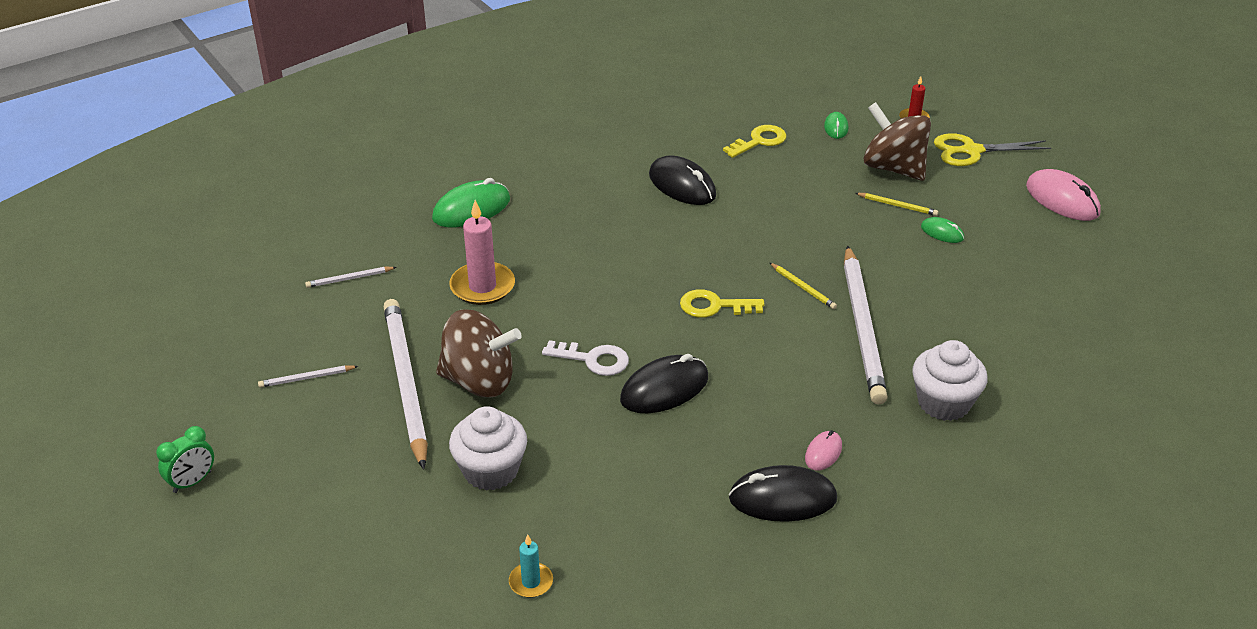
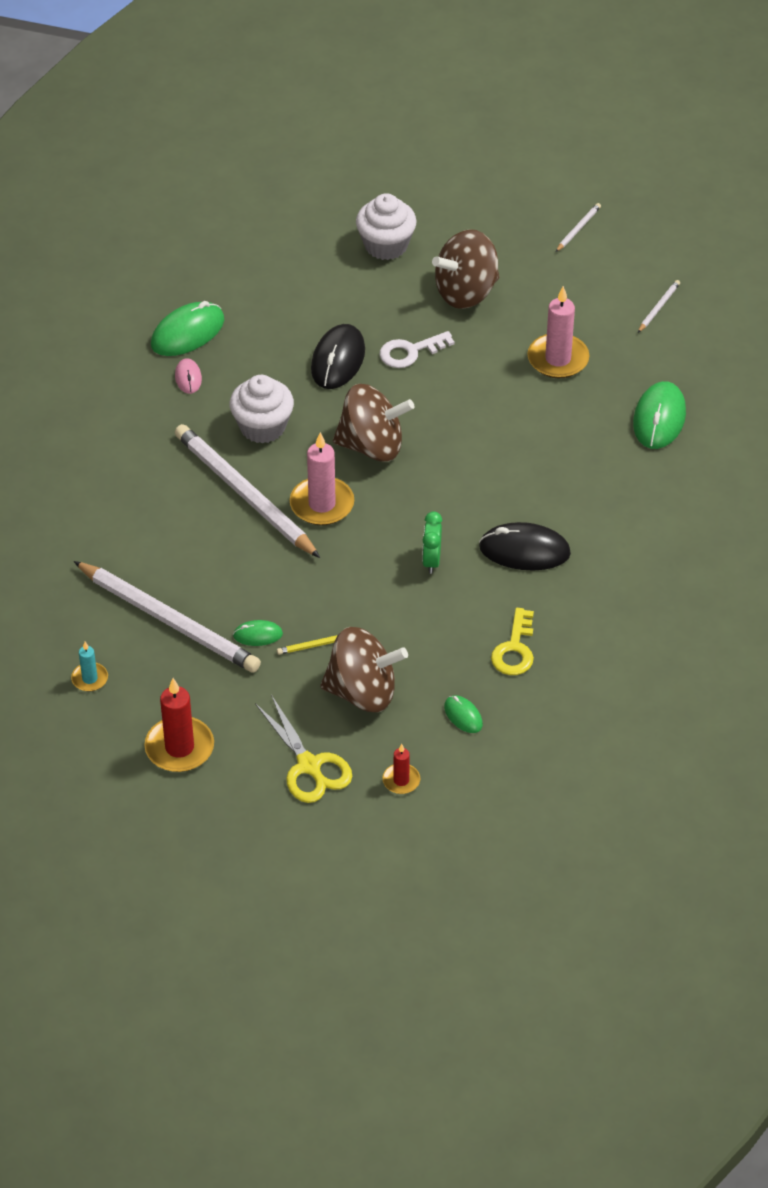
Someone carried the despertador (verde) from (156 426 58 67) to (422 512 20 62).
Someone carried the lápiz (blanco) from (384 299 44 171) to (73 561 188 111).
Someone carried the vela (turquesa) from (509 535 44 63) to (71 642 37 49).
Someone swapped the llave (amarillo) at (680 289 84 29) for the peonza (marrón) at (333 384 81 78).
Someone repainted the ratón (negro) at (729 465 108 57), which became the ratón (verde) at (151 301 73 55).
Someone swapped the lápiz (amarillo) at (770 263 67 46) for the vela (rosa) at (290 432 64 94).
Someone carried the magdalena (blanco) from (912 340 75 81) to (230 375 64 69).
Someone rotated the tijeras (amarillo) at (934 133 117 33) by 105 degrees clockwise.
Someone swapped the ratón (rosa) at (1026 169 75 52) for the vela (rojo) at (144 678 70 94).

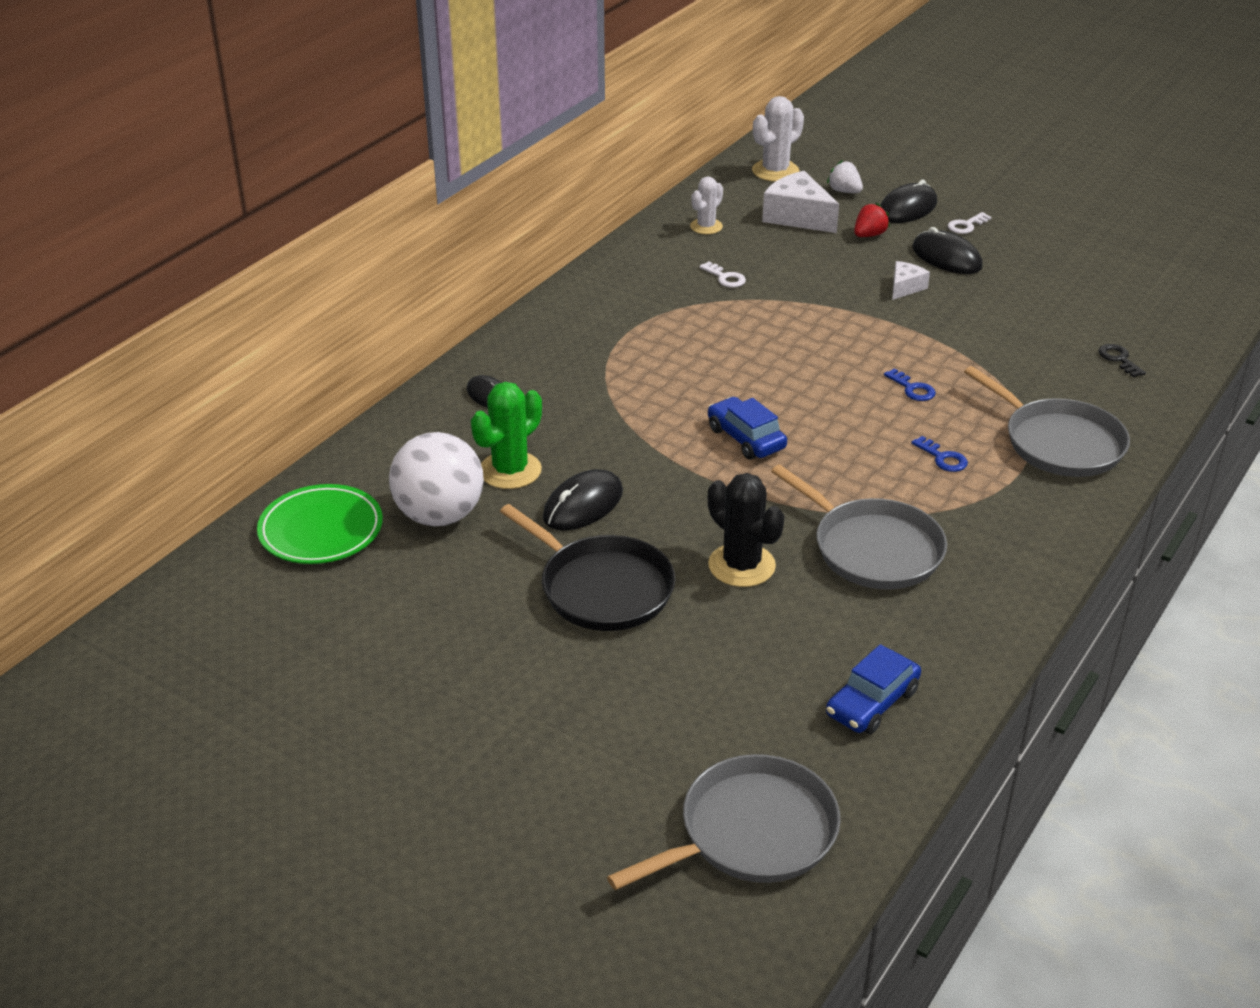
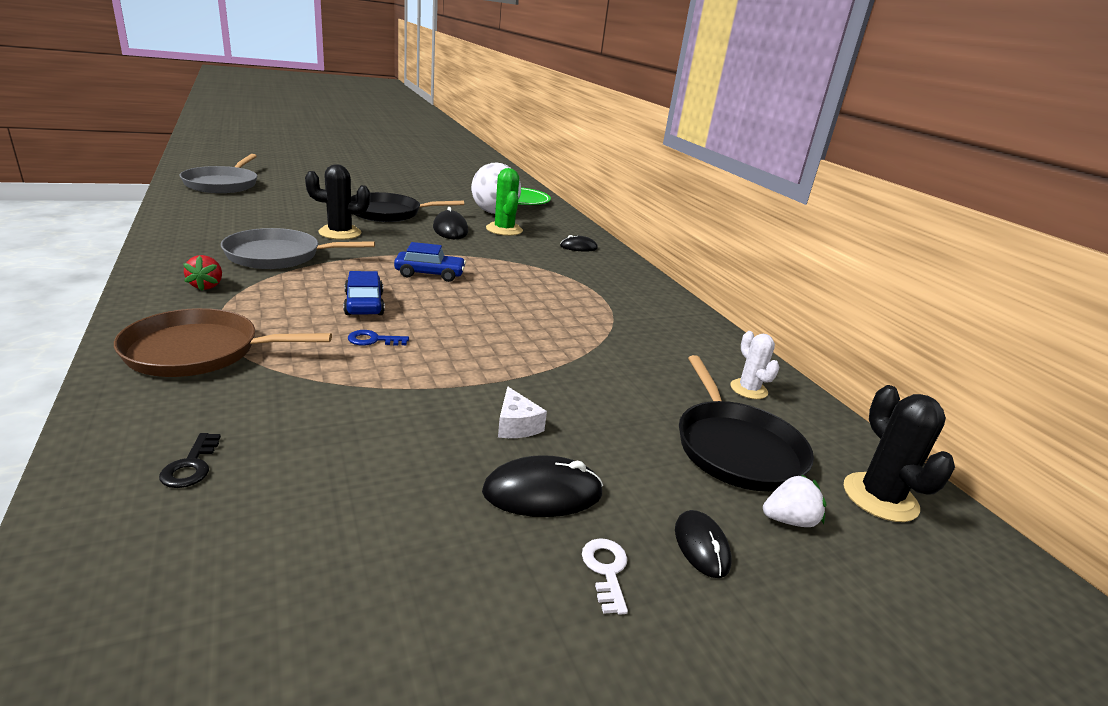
Someone took away the llave (blanco) at (699 262 47 25).
Someone repainted the cactus (blanco) at (752 96 52 86), which became the cactus (negro) at (844 385 111 137).
Someone swapped the queso (blanco) at (762 171 77 62) for the sartén (negro) at (679 355 135 136).
Someone carried the coche (azul) from (826 644 95 90) to (343 271 42 44).
Someone carried the fresa (rojo) from (854 203 36 34) to (183 255 39 36).
Someone scaled the ratón (negro) at (880 180 57 43) by 0.65.
Someone took away the llave (azul) at (911 436 57 36).
Someone repainted the sartén (gris) at (964 366 166 111), which became the sartén (marrón) at (114 308 218 69).
Someone rotated the llave (negro) at (1098 344 48 33) by 75 degrees clockwise.

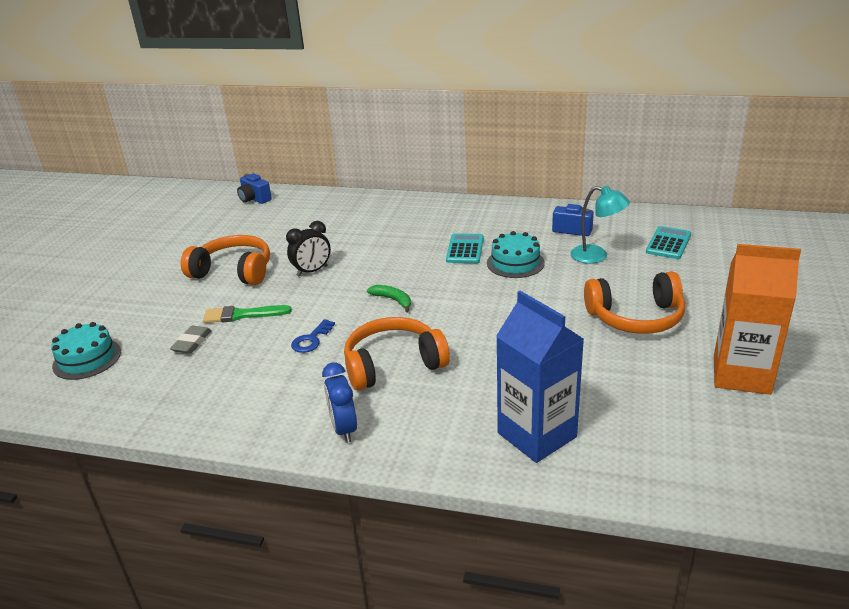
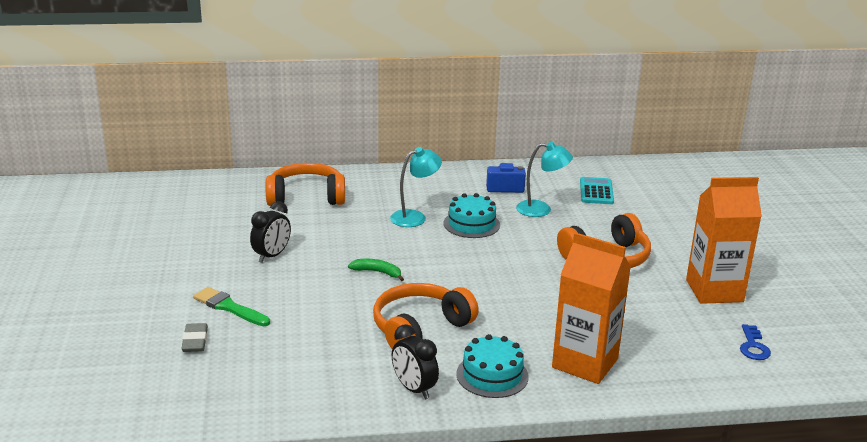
Someone carried the tarta (turquesa) from (51 322 70 58) to (456 334 73 64).
Someone carried the auriculares (naranja) from (181 235 89 50) to (266 163 79 43).
Someone rotated the pincel (verde) at (203 305 89 18) by 60 degrees clockwise.
Someone took away the cámara (azul) at (237 173 35 31).
Someone carried the llave (azul) from (291 319 44 34) to (740 324 31 36).
Someone repainted the despertador (azul) at (322 362 35 81), which became the despertador (negro) at (392 324 47 75).
Someone swapped the calculadora (turquesa) at (446 233 38 30) for the lámpara (turquesa) at (390 147 52 80).
Someone repainted the cartón de leche (azul) at (496 291 88 172), which became the cartón de leche (naranja) at (552 232 79 152).

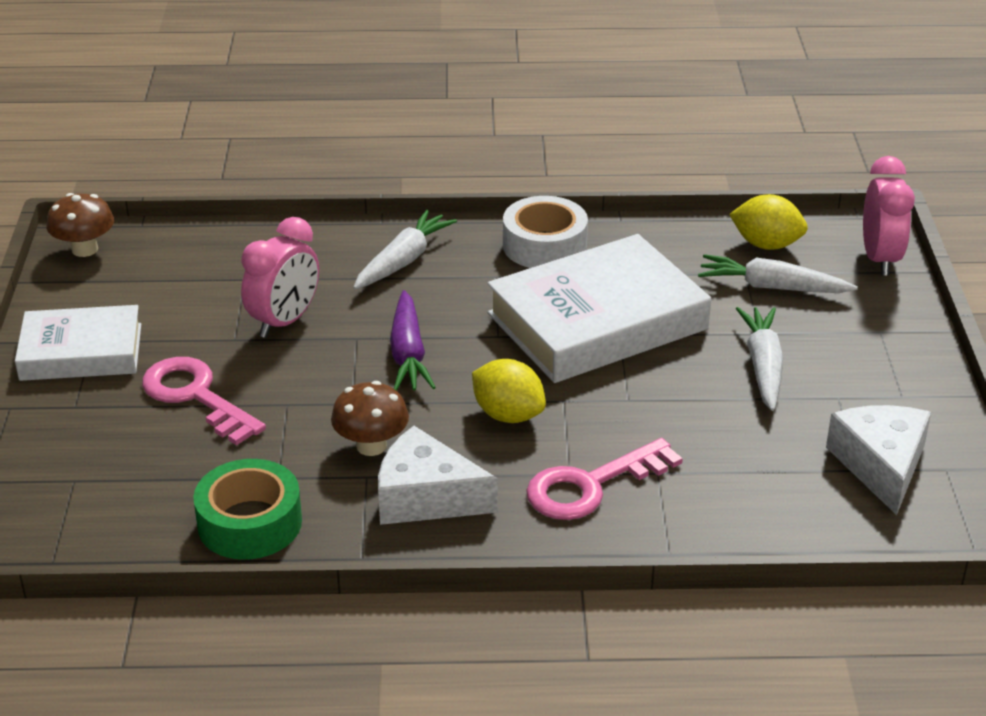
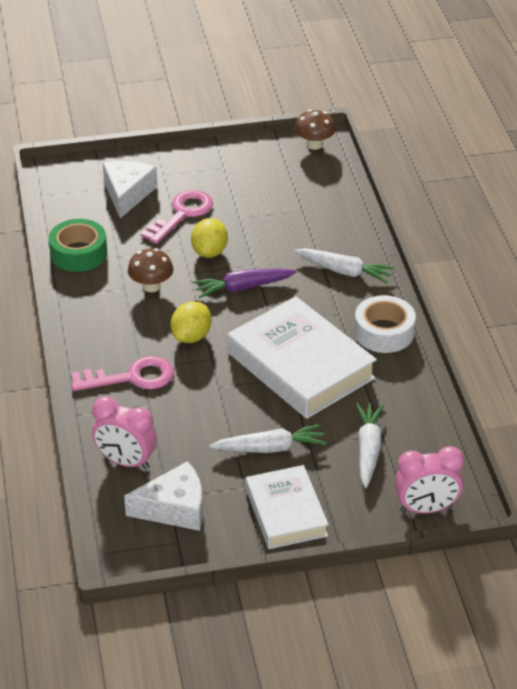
Someone carried the libro (blanco) from (15 305 126 76) to (246 465 83 84).
Someone carried the despertador (rosa) from (241 217 78 121) to (92 397 65 73).
Someone carried the queso (blanco) from (378 426 120 99) to (103 161 55 57).
Someone rotated the llave (rosa) at (526 438 157 82) by 120 degrees clockwise.
Someone carried the limón (amarillo) from (729 194 79 56) to (191 218 37 40).

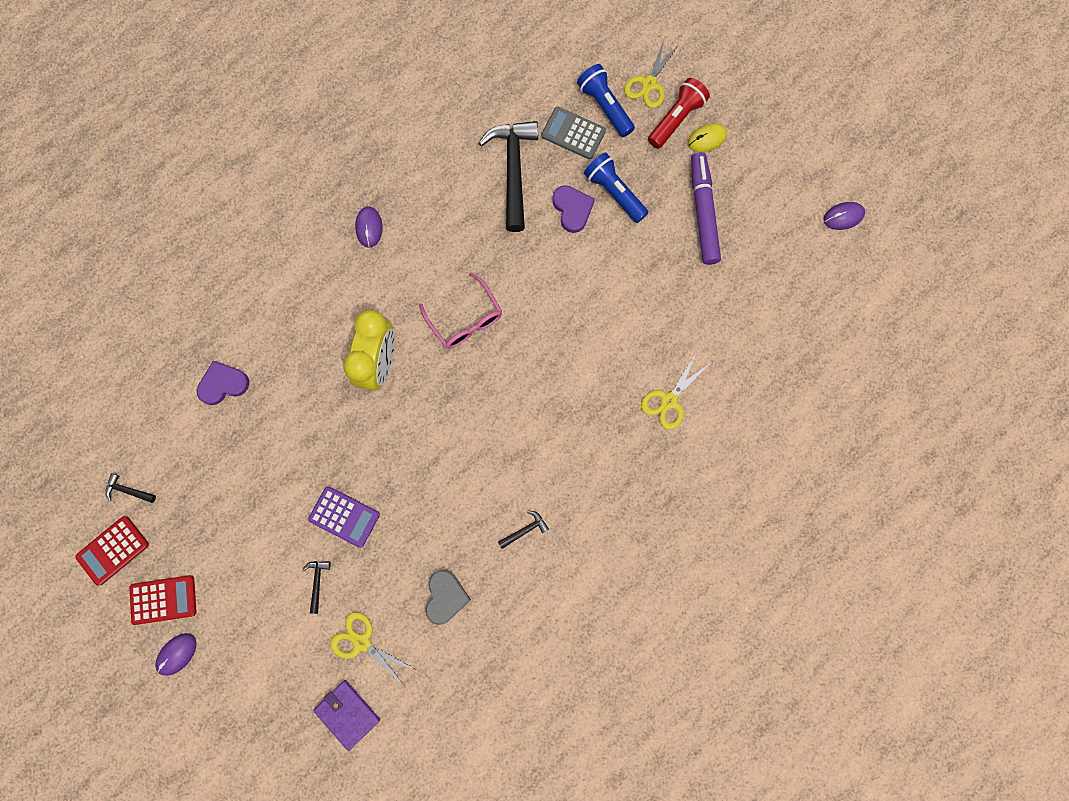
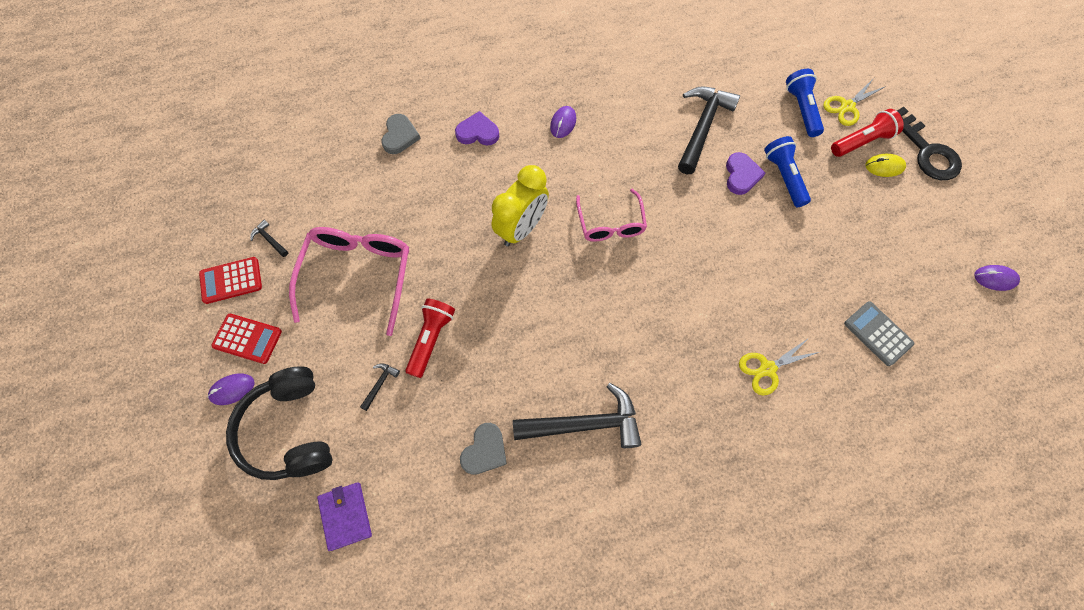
Someone carried the corazón (morado) from (197 361 52 44) to (455 111 44 35).
Someone swapped the calculadora (morado) at (308 486 72 62) for the lámpara de mano (rojo) at (405 298 50 80).
Someone took away the tijeras (amarillo) at (330 612 86 73).
Someone scaled the martillo (negro) at (498 511 51 38) by 2.42.
Someone carried the calculadora (gris) from (541 107 65 52) to (844 301 70 65).
Someone took away the rotulador (morado) at (691 152 30 113).
Someone put down the auriculares (negro) at (226 367 106 113).
Someone put down the gafas (rosa) at (289 227 120 109).
Someone put down the corazón (gris) at (381 114 40 40).
Someone put down the llave (negro) at (897 107 65 73).

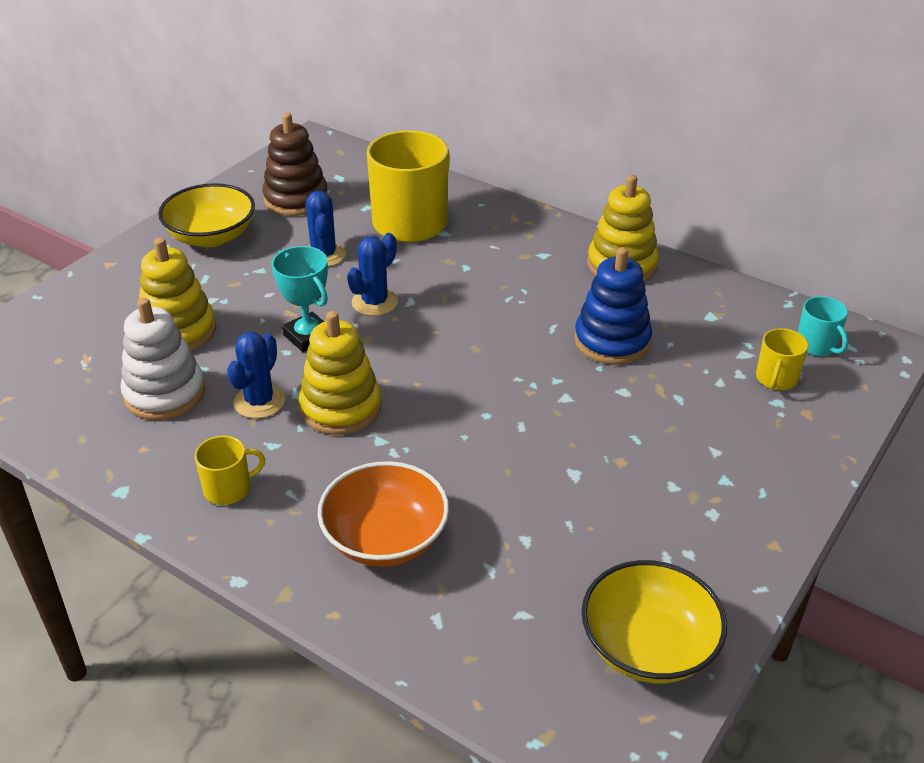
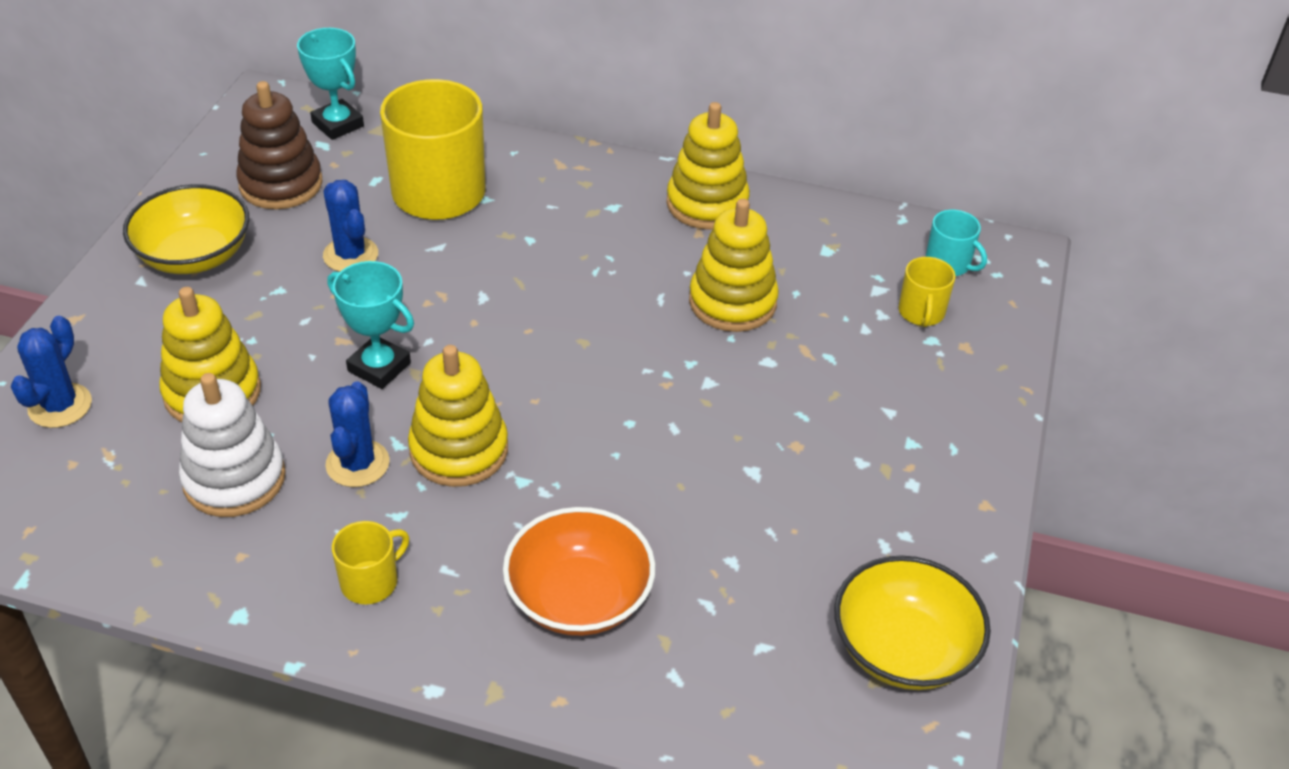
Someone carried the cactus (azul) from (347 233 51 83) to (10 316 82 112).
Someone repainted the juguete apilable (azul) at (574 247 78 118), which became the juguete apilable (amarillo) at (689 199 90 133).
Someone put down the trofeo (turquesa) at (297 28 67 112).

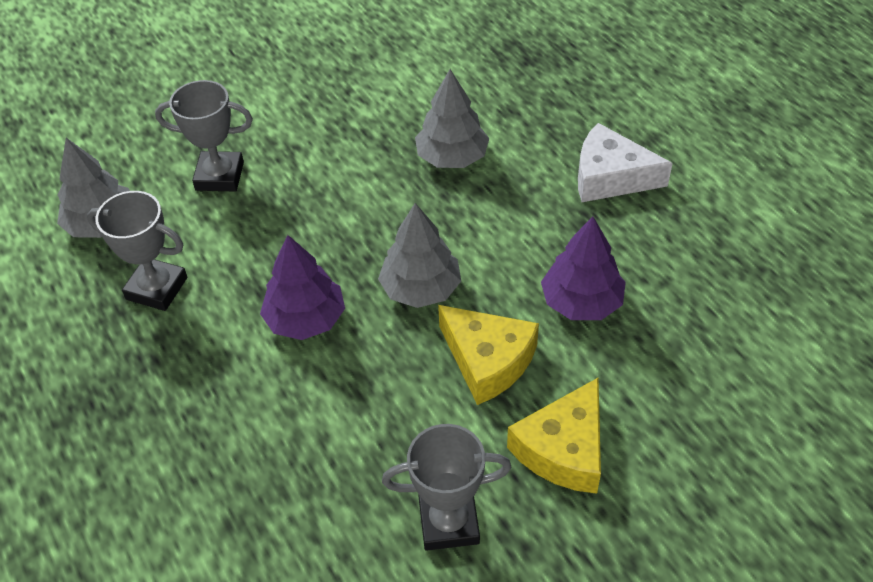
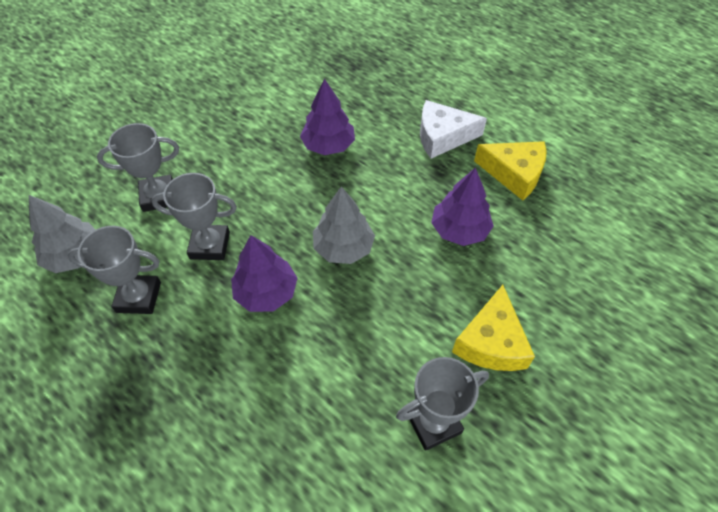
Someone repainted the árbol (gris) at (415 69 75 99), which became the árbol (morado) at (300 78 55 77).
Someone carried the queso (amarillo) from (438 305 101 100) to (474 141 73 59).
Someone put down the trofeo (gris) at (152 173 85 87).

